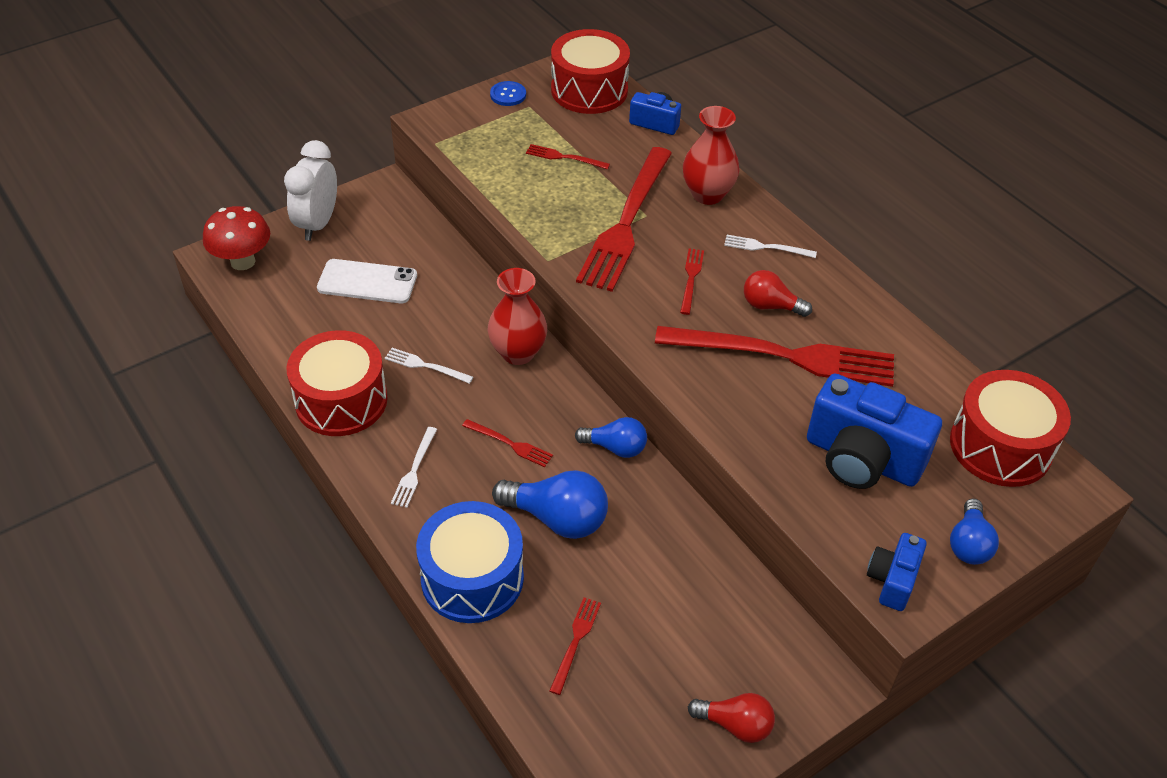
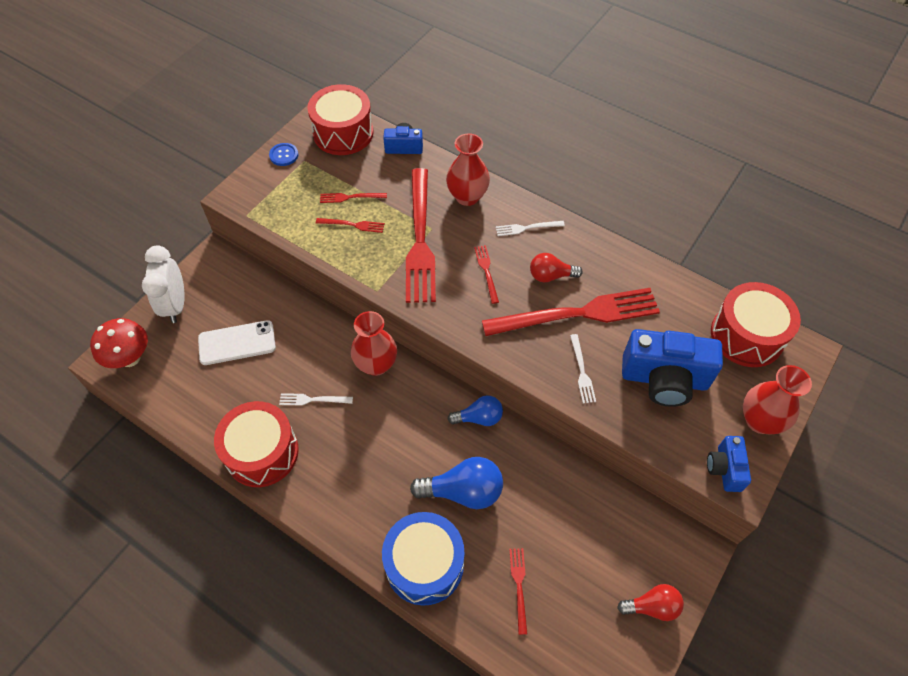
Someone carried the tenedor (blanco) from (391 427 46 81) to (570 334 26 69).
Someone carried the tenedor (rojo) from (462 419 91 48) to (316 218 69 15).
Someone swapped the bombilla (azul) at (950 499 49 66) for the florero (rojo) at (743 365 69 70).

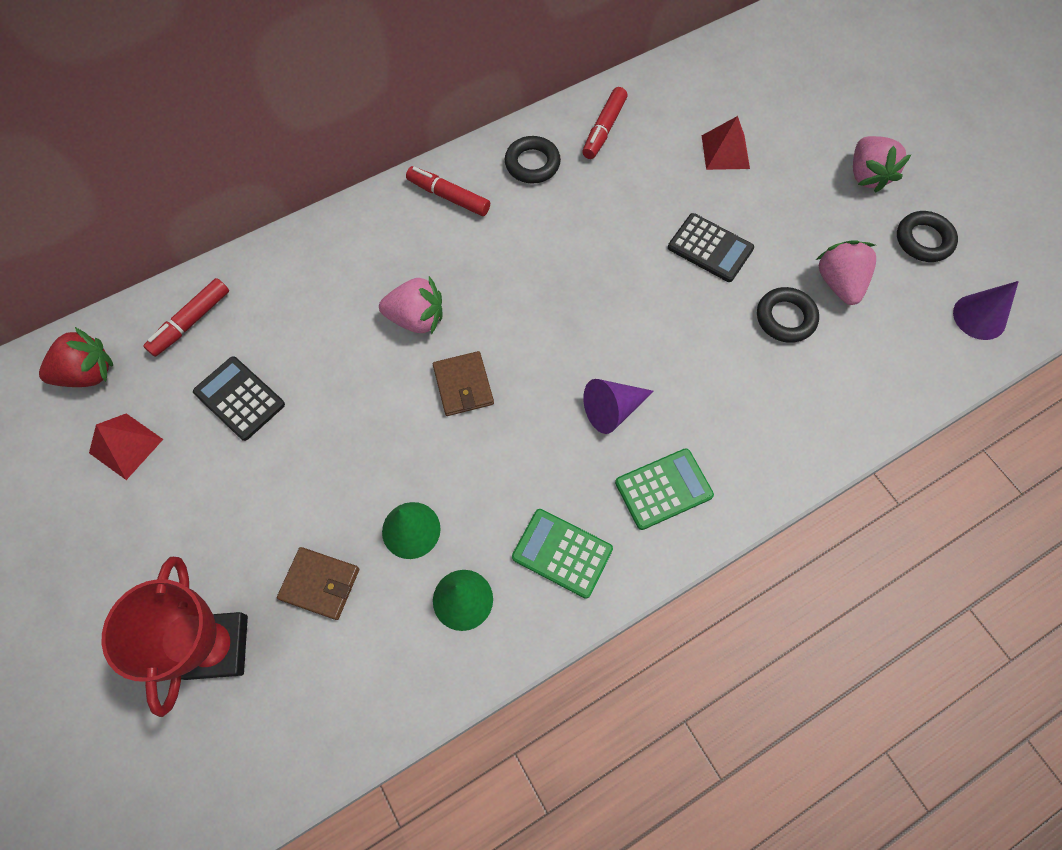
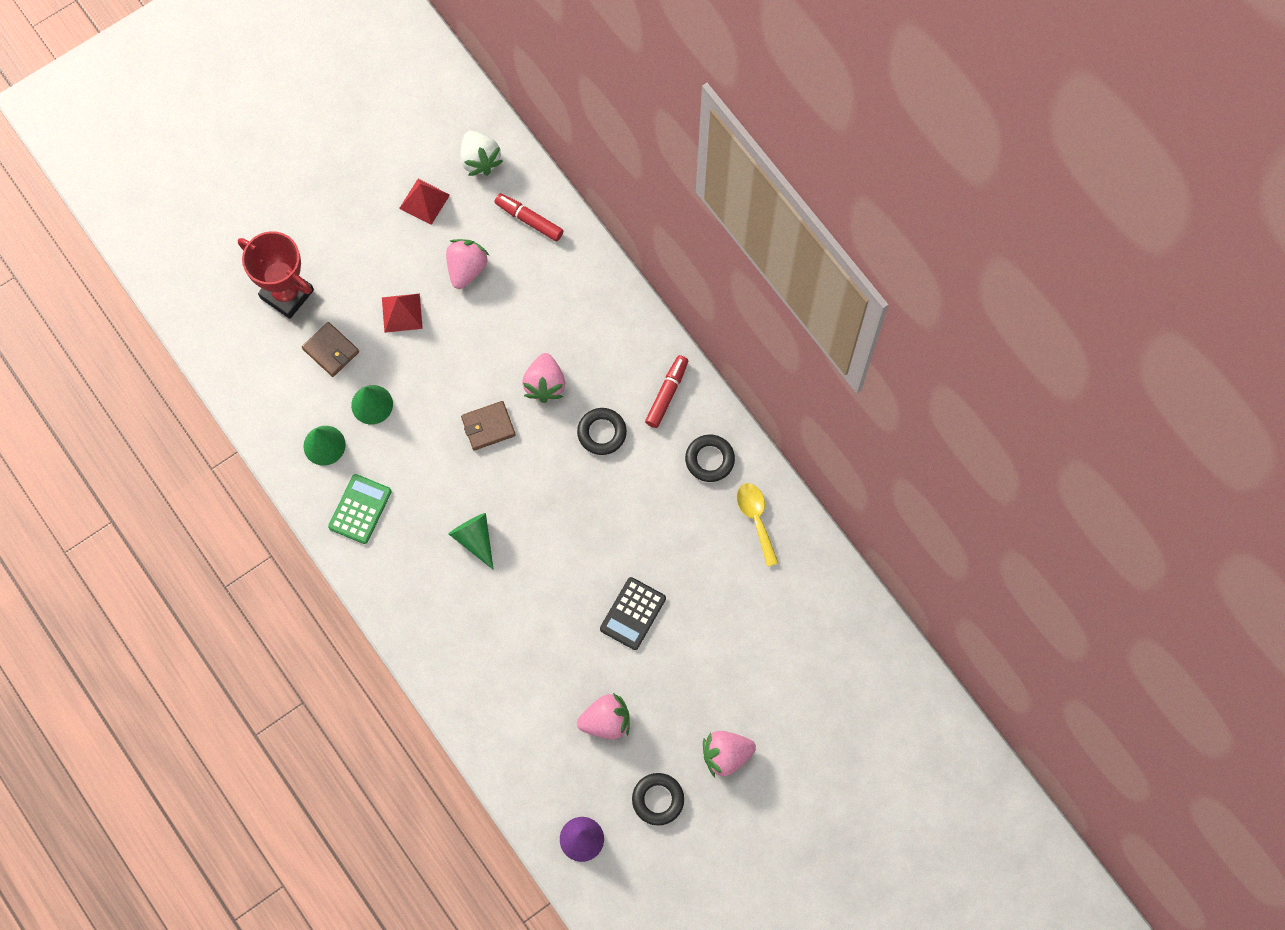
Someone repainted the fresa (rojo) at (39 327 74 60), which became the fresa (blanco) at (460 131 43 45).
Someone rotated the trofeo (rojo) at (102 557 146 160) by 45 degrees clockwise.
Someone swapped the calculadora (negro) at (193 356 92 85) for the fresa (rosa) at (446 239 44 50).
Someone rotated the cartera (marrón) at (277 547 82 73) by 60 degrees counterclockwise.
Someone swapped the rotulador (rojo) at (582 87 46 72) for the cuchara (amarillo) at (737 483 41 84).
Someone repainted the cono (morado) at (583 379 71 55), which became the cono (verde) at (449 513 45 57).
Someone took away the calculadora (verde) at (615 448 99 82).
Someone carried the pirámide (rojo) from (702 116 48 54) to (382 294 41 39).
Someone carried the anillo (negro) from (757 287 62 56) to (577 408 50 47).

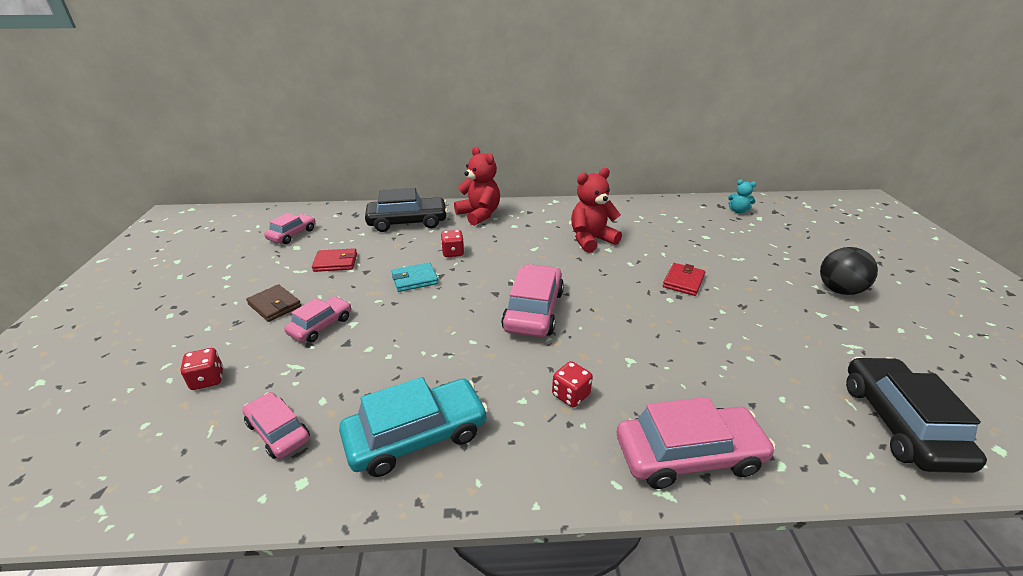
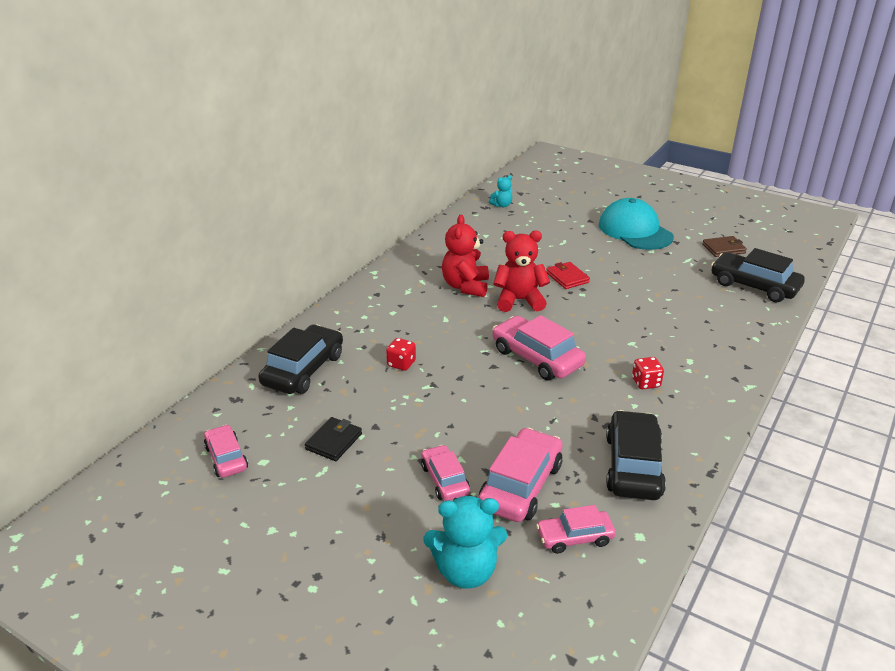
Someone swapped the dado (rojo) at (180 348 43 42) for the osito (turquesa) at (423 496 84 93).
Someone carried the cartera (marrón) from (246 284 55 38) to (702 236 45 21).
Someone repainted the cartera (rojo) at (312 248 45 24), which became the cartera (negro) at (305 417 57 44).
Someone repainted the coche (turquesa) at (339 377 149 100), which became the coche (negro) at (606 410 60 90).
Someone took away the cartera (turquesa) at (391 262 47 30).
Someone carried the osito (rojo) from (454 147 46 79) to (493 231 57 81).
Someone carried the coche (rosa) from (617 397 159 92) to (479 428 84 94).
Someone swapped the pelota (negro) at (820 247 58 48) for the gorra (turquesa) at (599 198 75 52).

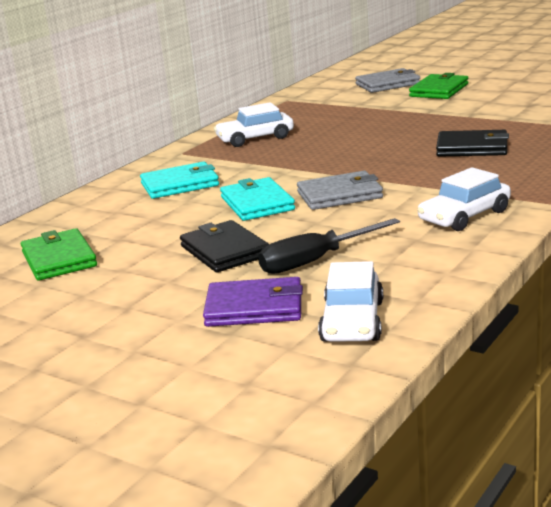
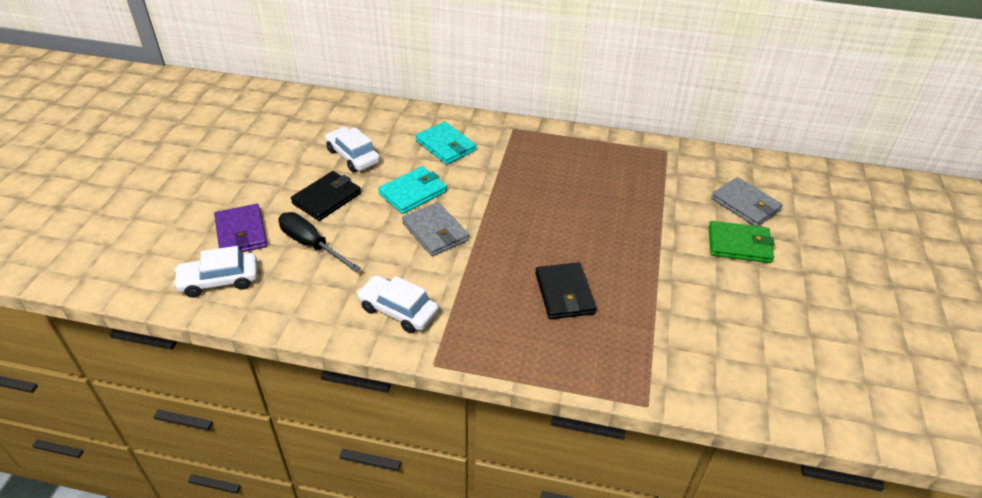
Someone took away the cartera (verde) at (21 228 76 53).
Someone carried the coche (blanco) from (214 102 80 45) to (325 127 55 45).

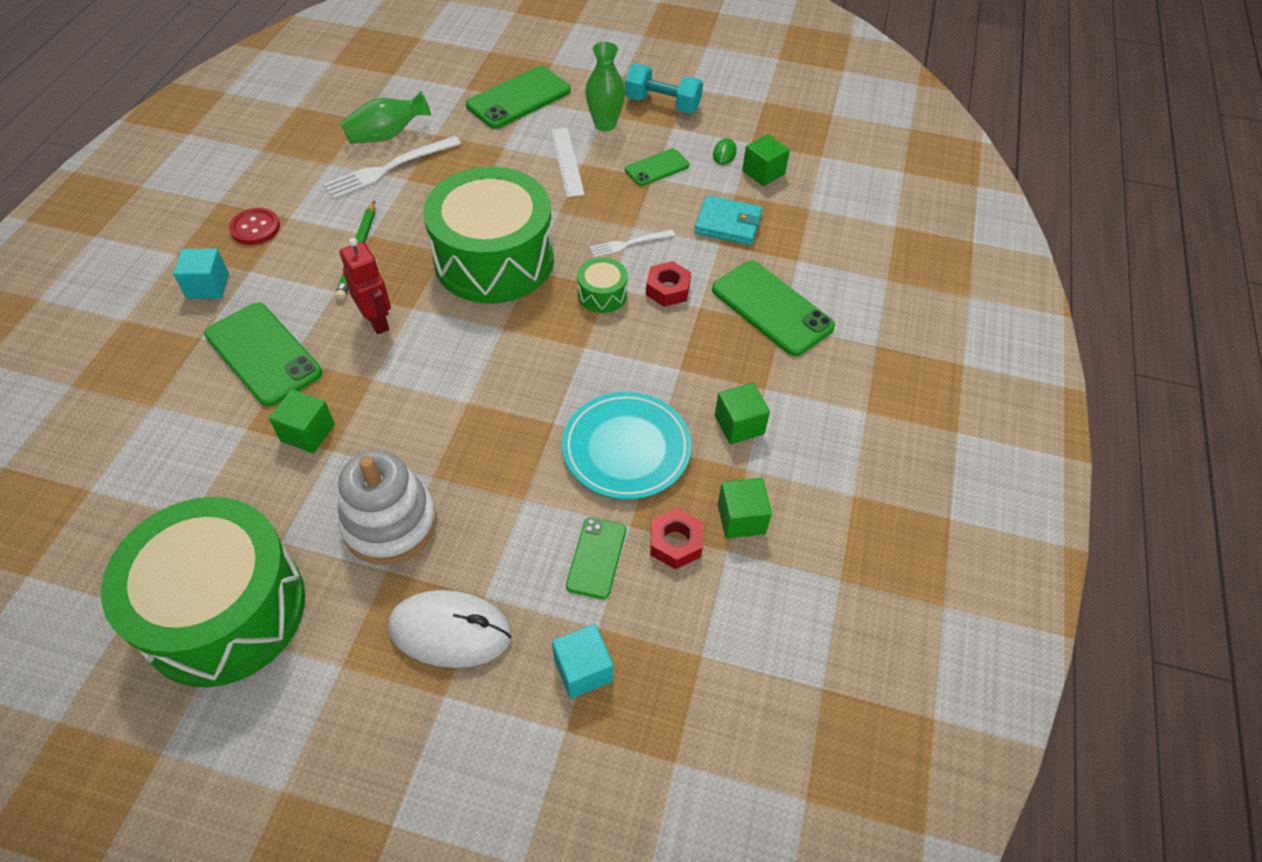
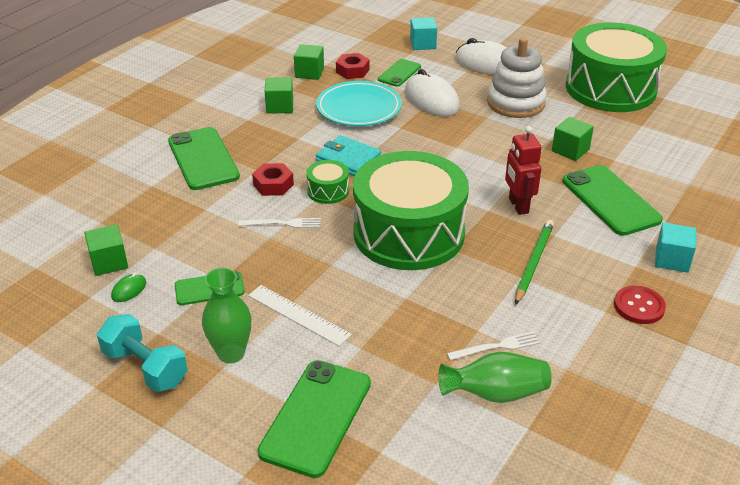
Someone scaled the tenedor (blanco) at (323 136 138 63) by 0.58.
Someone rotated the móvil (verde) at (466 66 105 63) by 45 degrees counterclockwise.
Someone rotated the regla (blanco) at (551 128 34 69) by 60 degrees counterclockwise.
Someone carried the cartera (turquesa) from (694 195 68 50) to (316 135 65 41).
Someone put down the ratón (blanco) at (405 69 55 47).

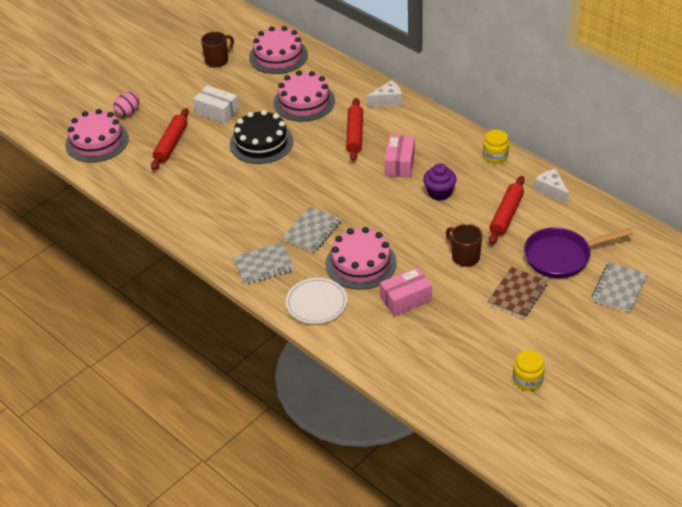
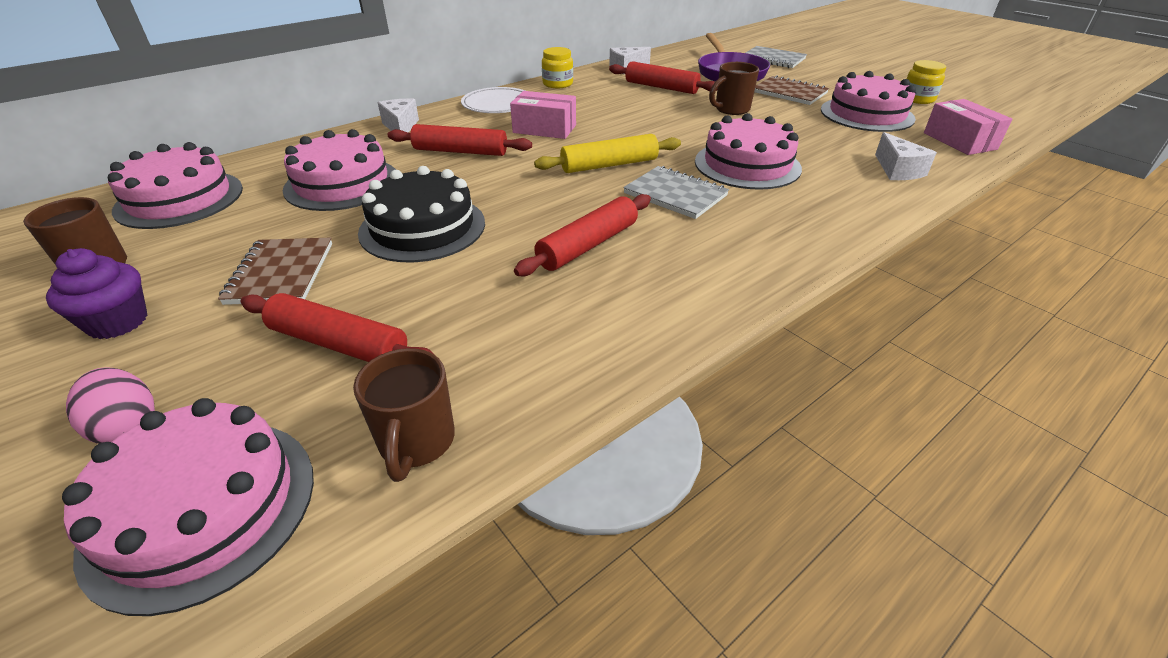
Someone swapped the caja (blanco) at (193 85 46 39) for the cuaderno (marrón) at (218 237 114 68).
Someone took away the cuaderno (gris) at (233 242 62 43).
Someone carried the plato (blanco) from (286 278 61 46) to (461 87 64 26).
Someone carried the caja (rosa) from (380 267 52 49) to (924 99 88 56).
Someone carried the magdalena (morado) from (423 163 34 38) to (46 248 101 91).
Someone put down the taza (marrón) at (353 348 102 134).
Someone put down the rodillo (rojo) at (514 194 137 82).
Someone put down the rodillo (amarillo) at (534 134 147 39).
Someone put down the tarta (rosa) at (821 71 95 61).
Someone put down the queso (blanco) at (875 132 62 48).

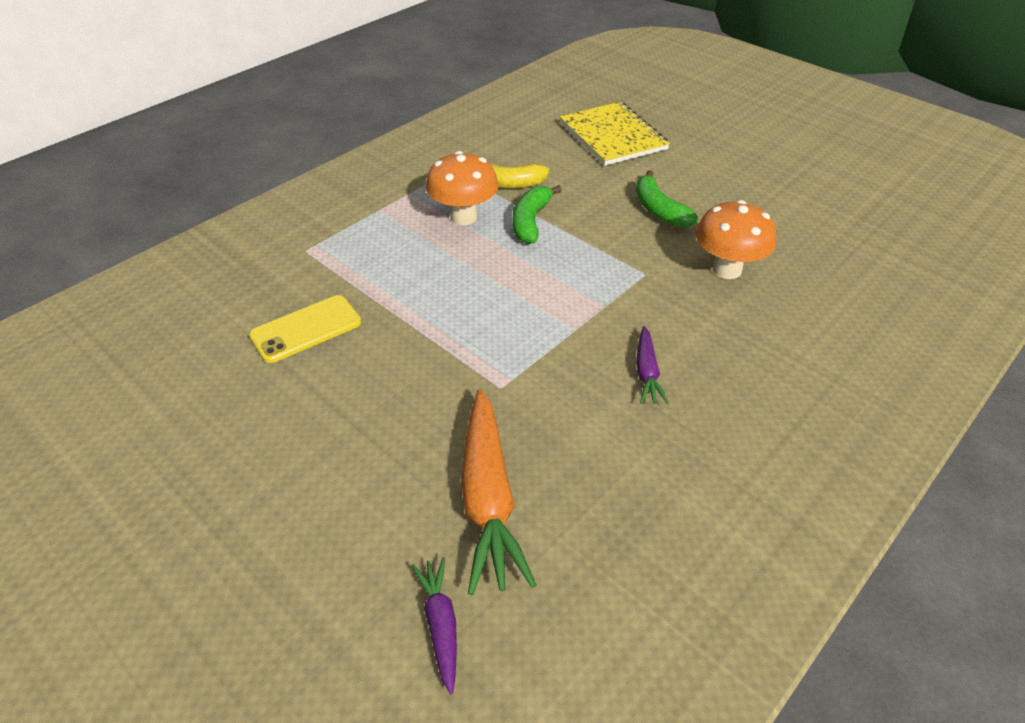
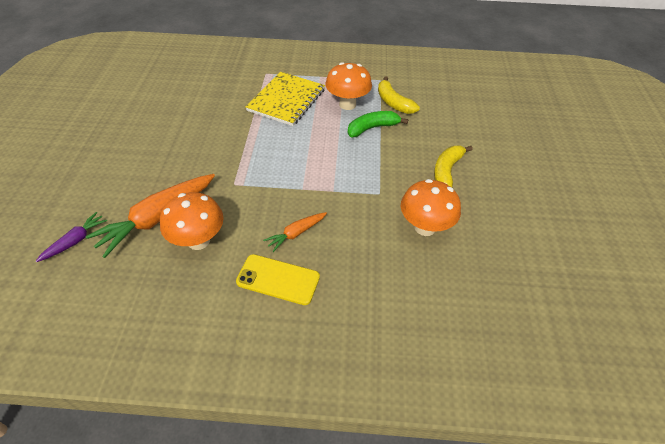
Someone carried the móvil (amarillo) from (249 295 112 68) to (236 254 84 51).
Someone carried the cuaderno (amarillo) from (559 102 111 64) to (245 72 80 54).
Someone repainted the plátano (verde) at (636 170 62 57), which became the plátano (amarillo) at (434 146 39 41).
Someone repainted the zanahoria (morado) at (636 326 33 78), which became the zanahoria (naranja) at (263 212 64 40).
Someone put down the seta (naranja) at (160 192 64 58).

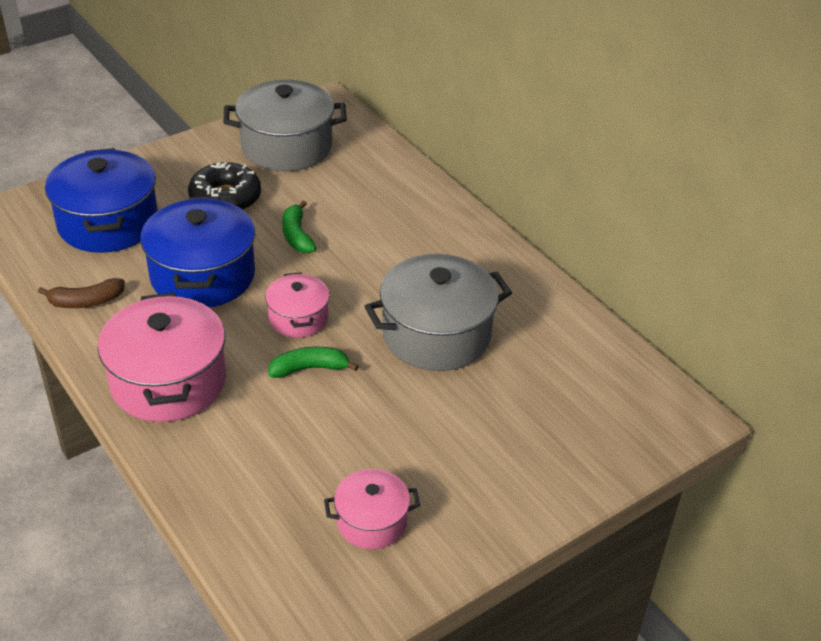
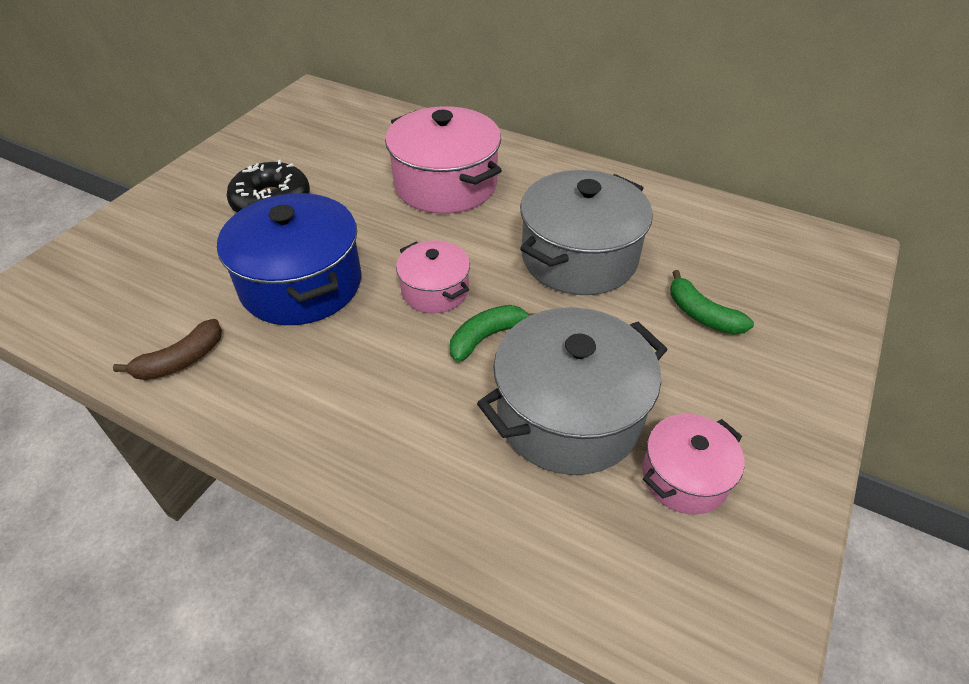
Someone took away the olla (azul) at (45 148 113 105).
Someone carried the olla (rosa) from (97 292 129 130) to (385 106 117 108).
Someone carried the olla (gris) from (223 80 124 92) to (477 307 191 168).
Someone carried the plátano (verde) from (282 201 35 52) to (670 270 84 65).

